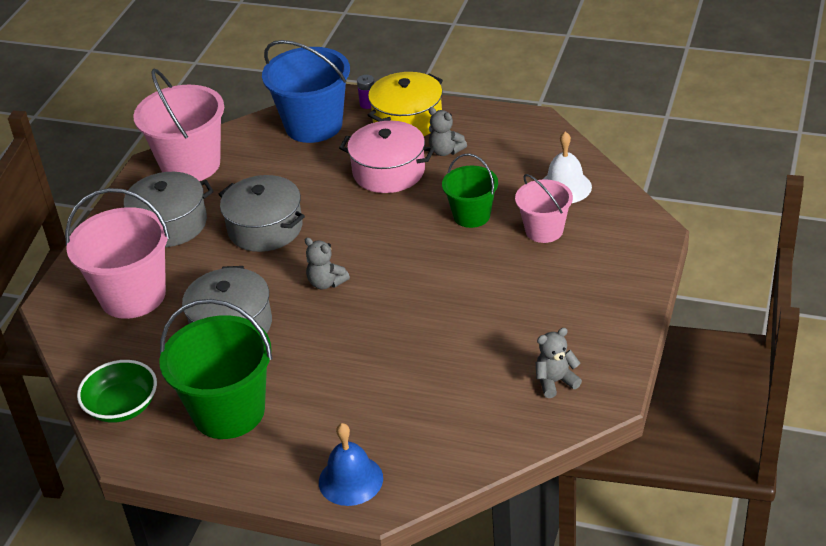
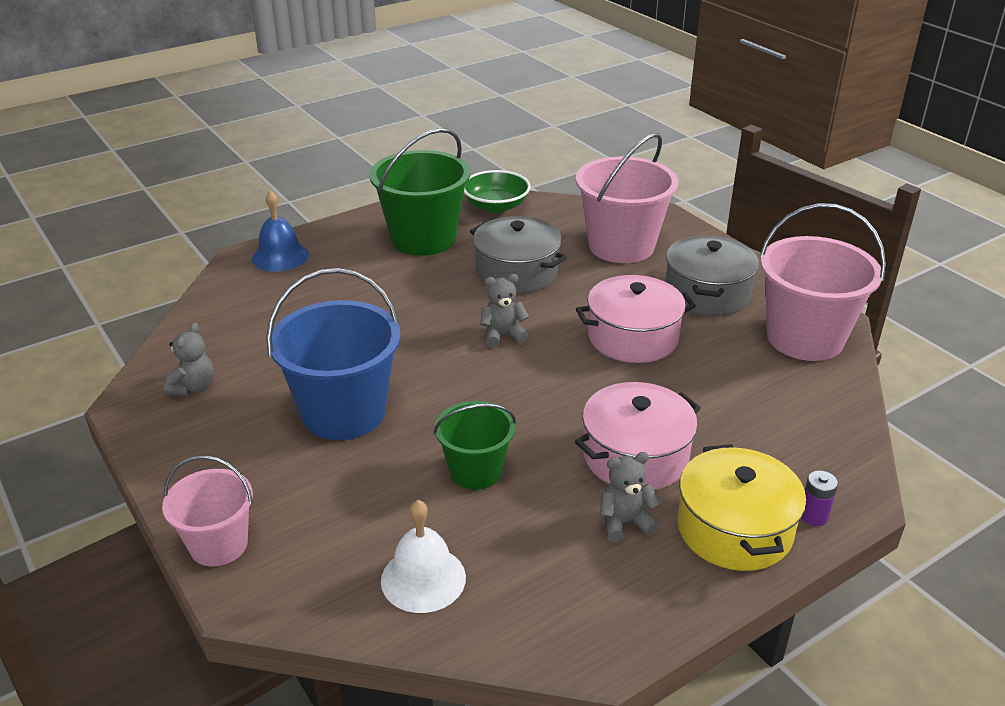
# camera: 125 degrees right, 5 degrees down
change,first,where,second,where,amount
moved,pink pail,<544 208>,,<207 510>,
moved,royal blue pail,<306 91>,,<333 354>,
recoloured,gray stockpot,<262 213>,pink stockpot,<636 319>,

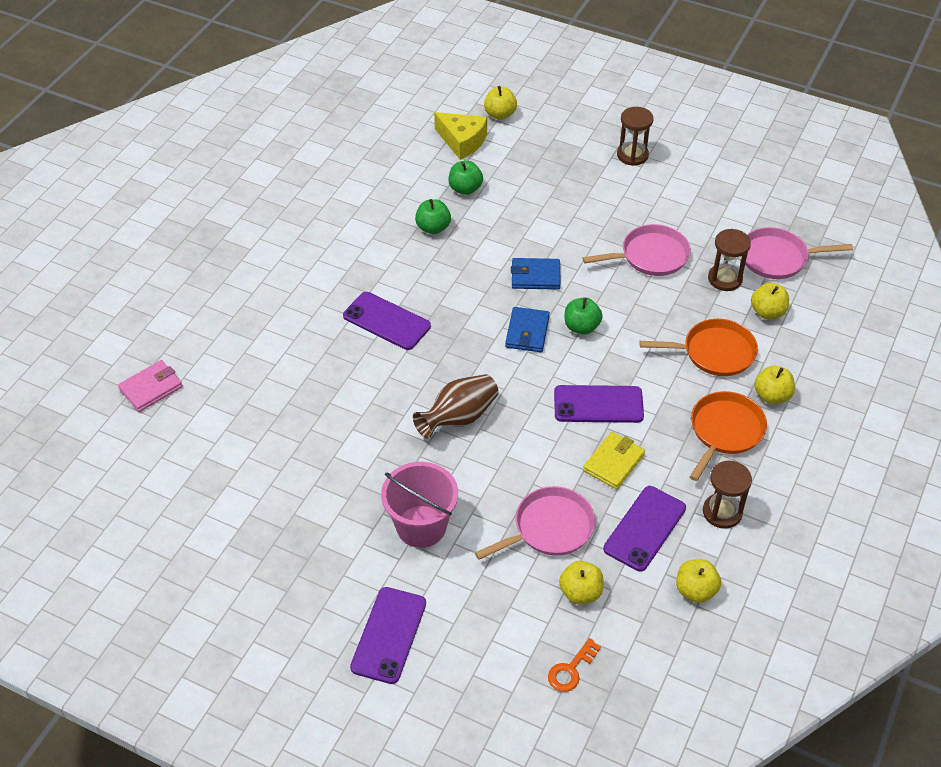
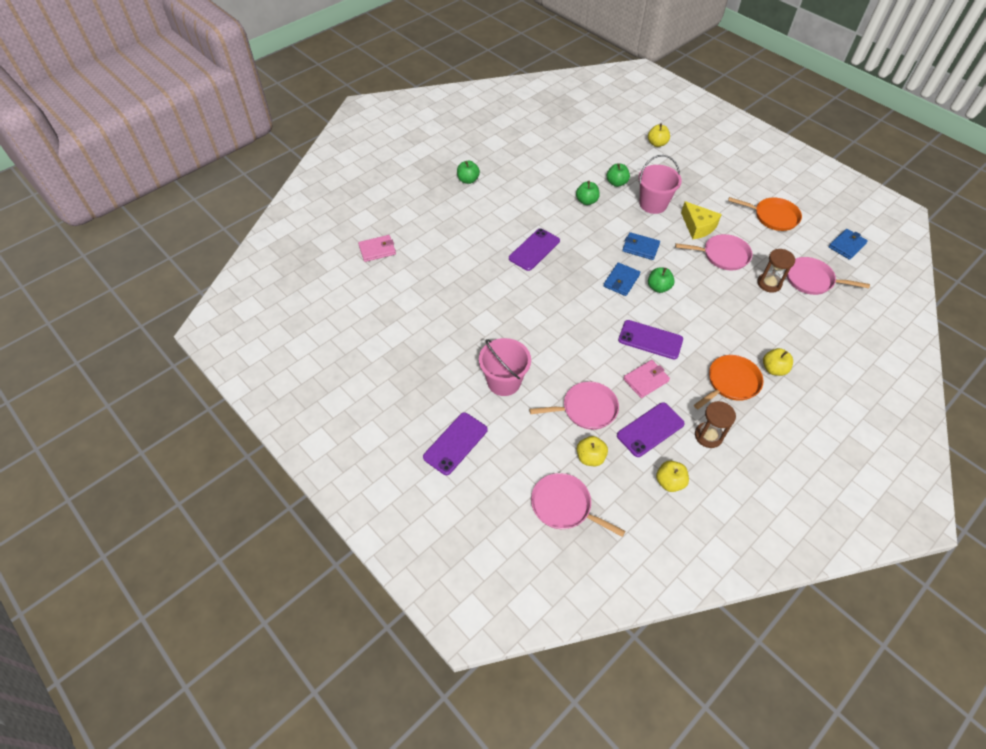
# camera: 20 degrees right, 5 degrees up
change,first,where,second,where,amount
added,,,leaf-green apple,<468 172>,
turned,violet smartphone,<387 321>,,<534 249>,75 degrees clockwise
replaced,bright orange door key,<574 665>,pink skillet,<578 505>,
recoloured,golden wallet,<614 460>,pink wallet,<646 379>,
added,,,pink pail,<660 184>,
moved,golden cheese wedge,<460 136>,,<701 220>,
moved,bright orange skillet,<698 347>,,<765 214>,
added,,,royal blue wallet,<848 244>,
removed,russet flower vase,<455 406>,,,
removed,russet sand timer,<635 136>,,,
removed,golden apple,<770 301>,,,

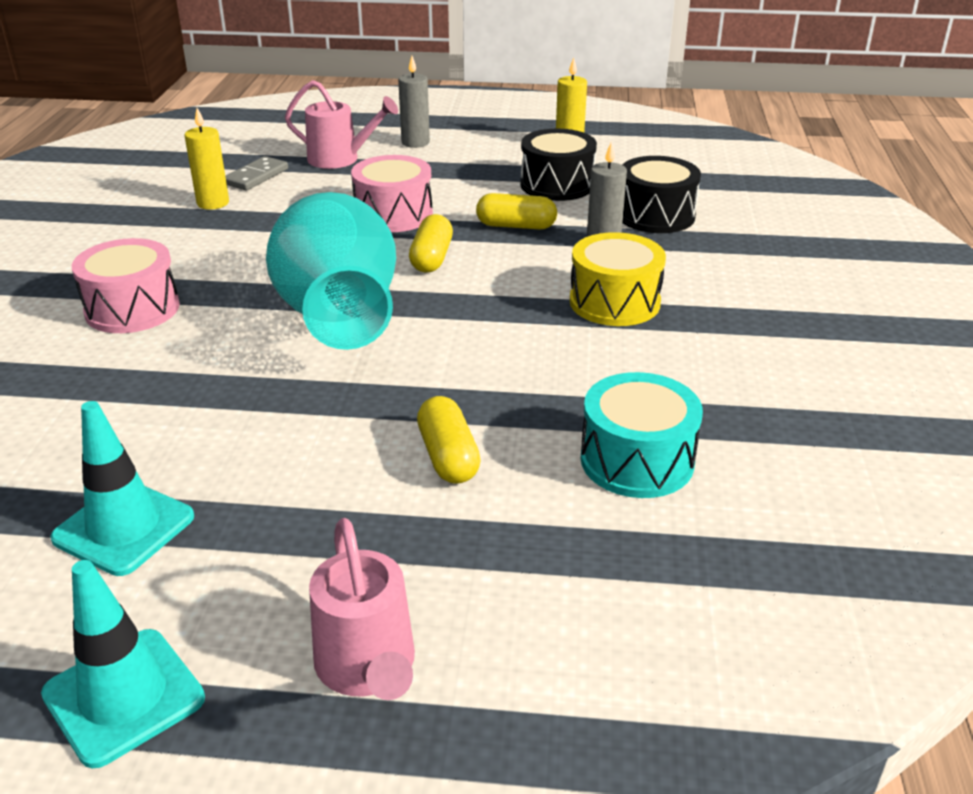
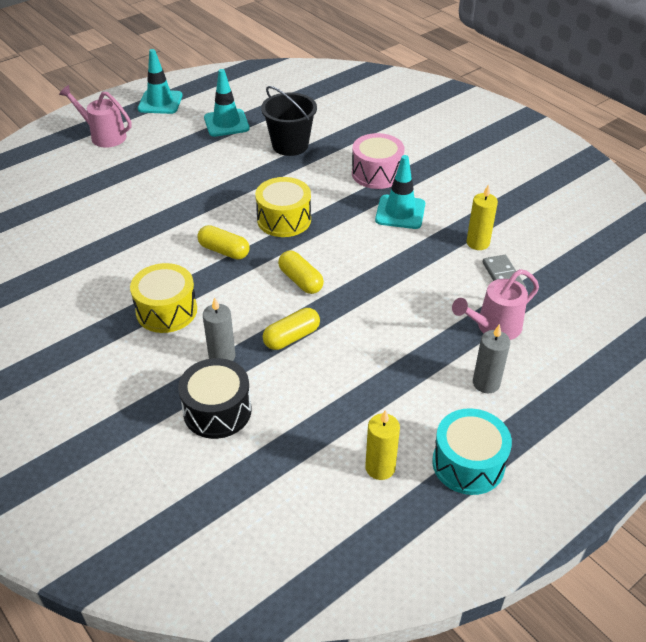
# camera: 135 degrees right, 10 degrees up
change,first,where,second,where,amount
moved,golden pill shape,<449 440>,,<223 242>,
replaced,aqua flower vase,<331 271>,golden toy drum,<283 207>,
added,,,ebony pail,<289 121>,
added,,,aqua safety cone,<400 192>,
moved,aqua toy drum,<641 435>,,<472 451>,
removed,pink toy drum,<392 193>,,,
removed,ebony toy drum,<558 164>,,,

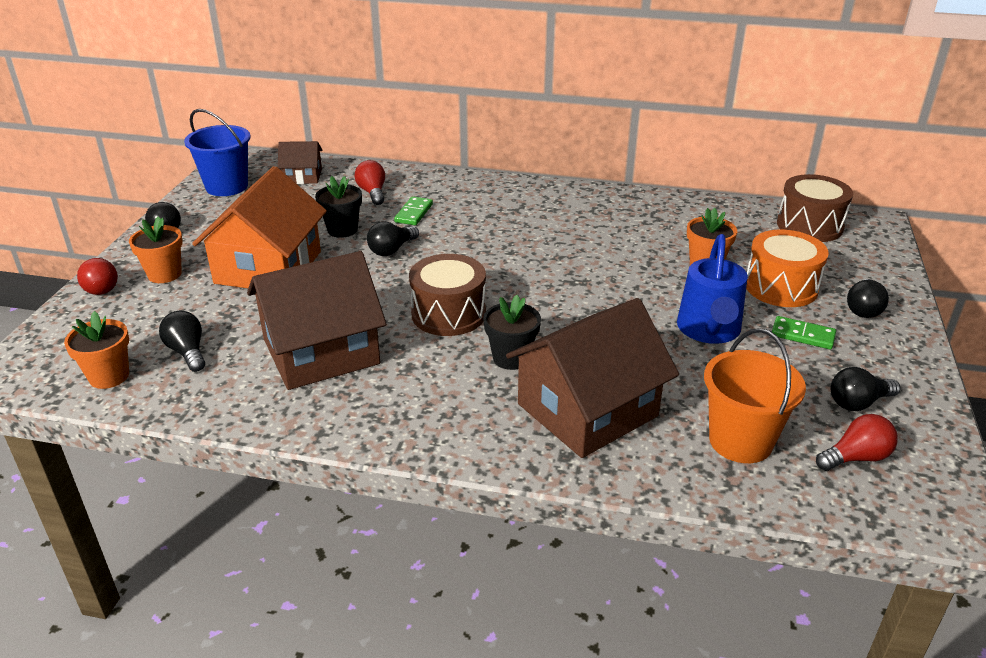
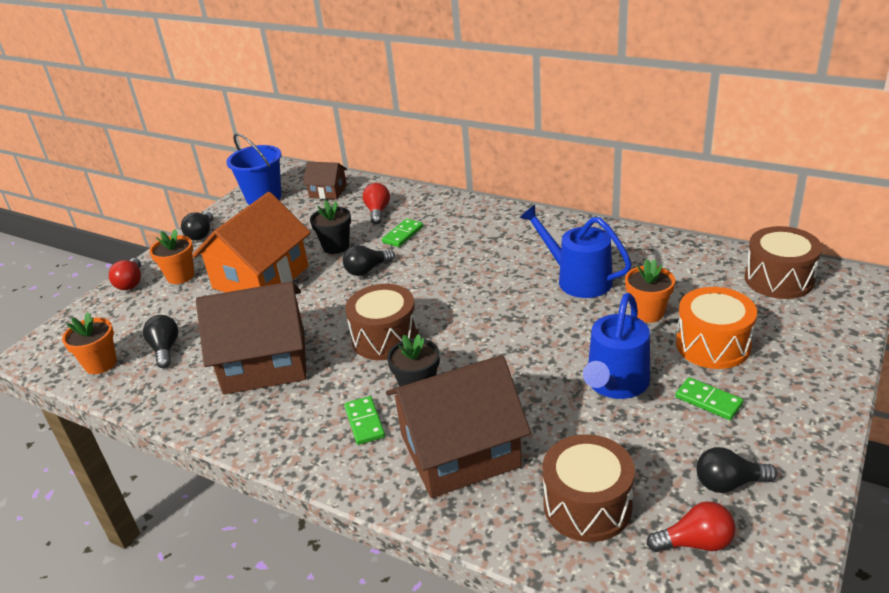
# camera: 20 degrees right, 0 degrees up
change,first,where,second,where,amount
added,,,leaf-green domino tile,<365 420>,
added,,,royal blue sprinkling can,<576 251>,
replaced,bright orange pail,<755 395>,russet toy drum,<589 488>,
removed,ebony bulb,<868 298>,,,

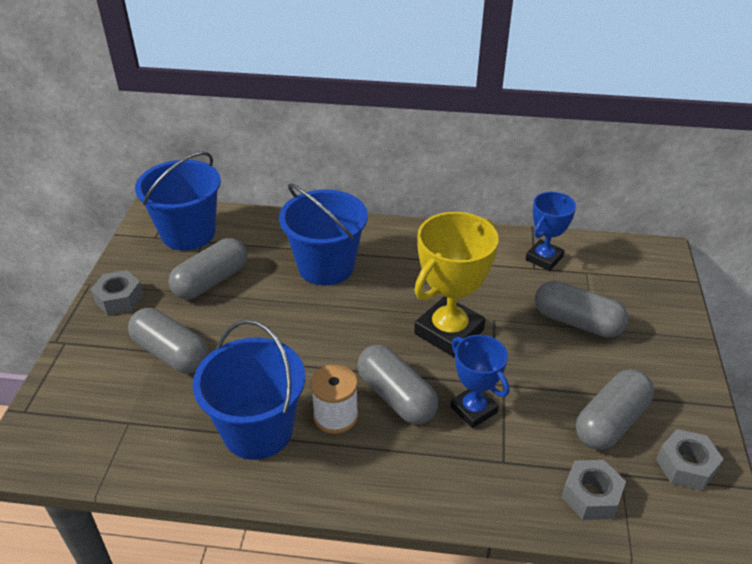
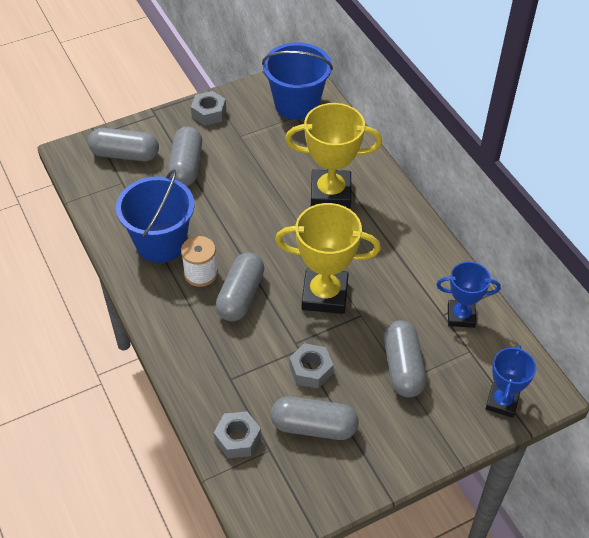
# camera: 55 degrees right, 10 degrees up
change,first,where,second,where,amount
moved,gray pill shape,<208 269>,,<123 144>,
replaced,royal blue pail,<323 234>,golden trophy,<333 156>,
moved,gray hexagon nut,<690 460>,,<311 366>,
moved,royal blue trophy,<480 381>,,<511 381>,

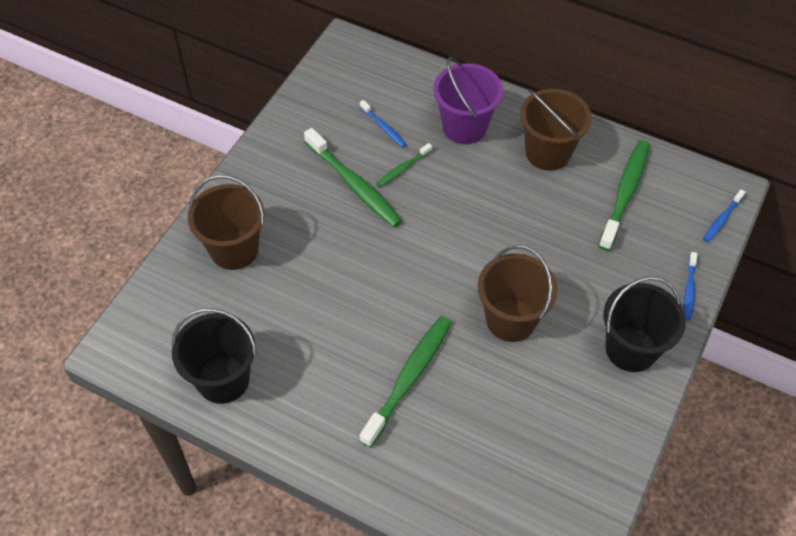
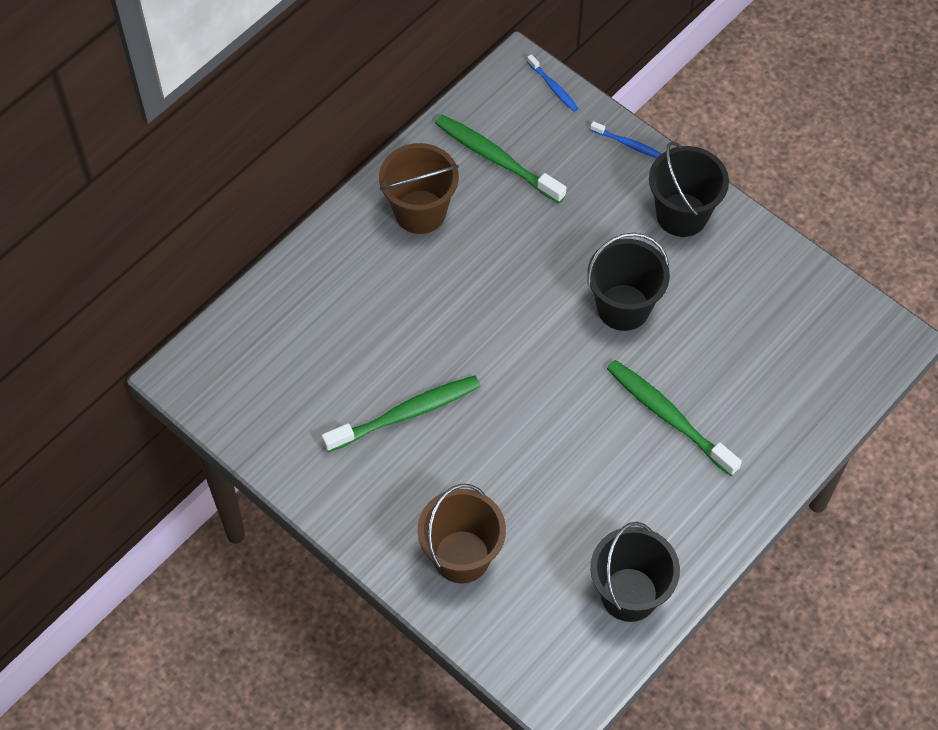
# camera: 75 degrees left, 5 degrees up
change,first,where,second,where,amount
recoloured,russet pail,<518 293>,ebony pail,<628 282>,
removed,royal blue tooth brush,<383 124>,,,
removed,leaf-green tooth brush,<404 165>,,,
removed,violet pail,<468 100>,,,

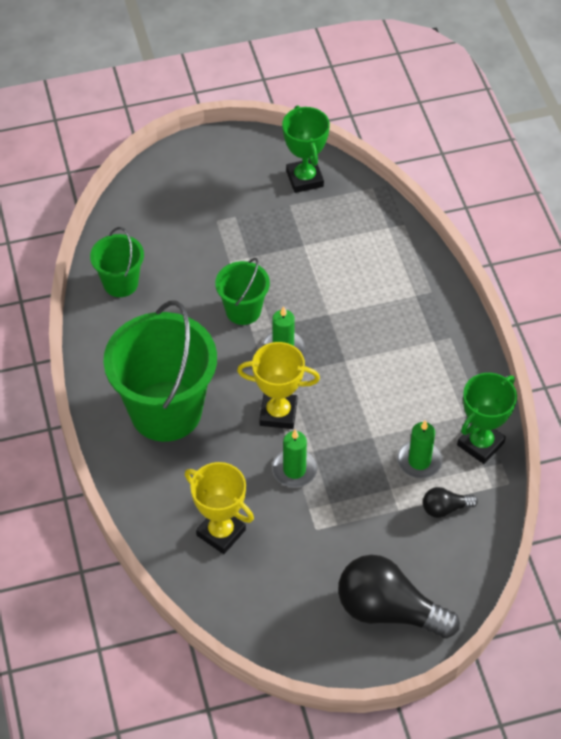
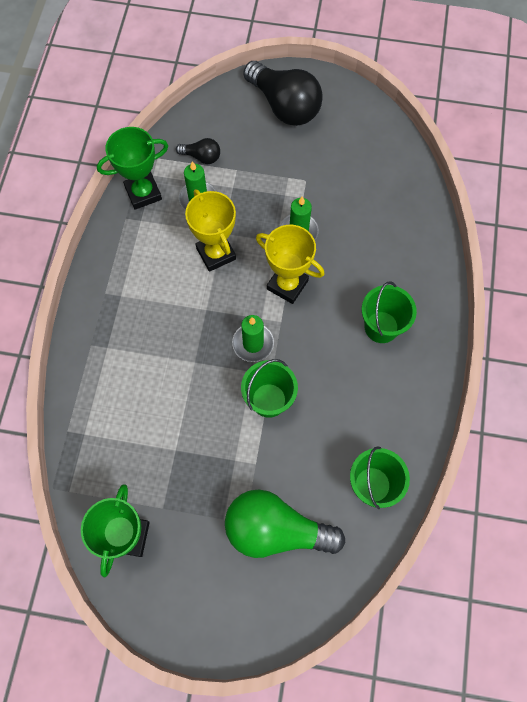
# camera: 155 degrees left, 15 degrees up
change,first,where,second,where,amount
moved,golden trophy,<219 508>,,<210 230>,
added,,,leaf-green bulb,<285 524>,
resized,leaf-green pail,<160 371>,,<389 312>,x0.51

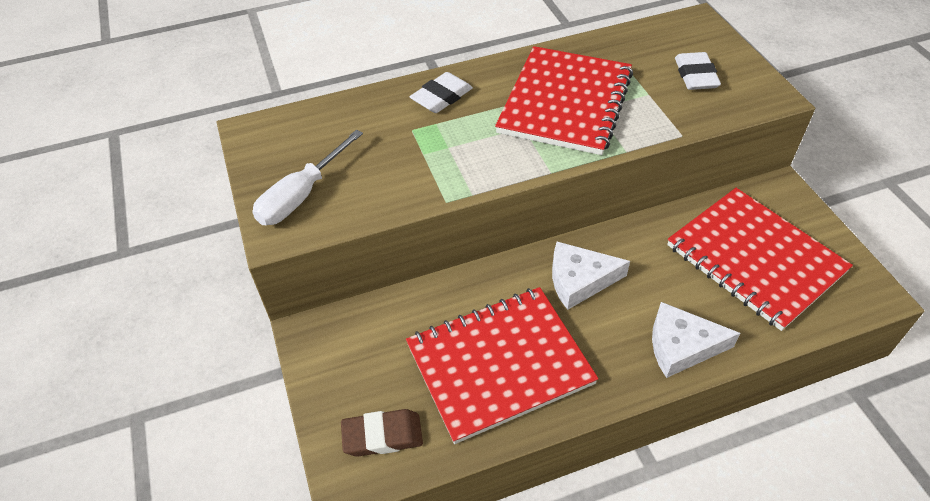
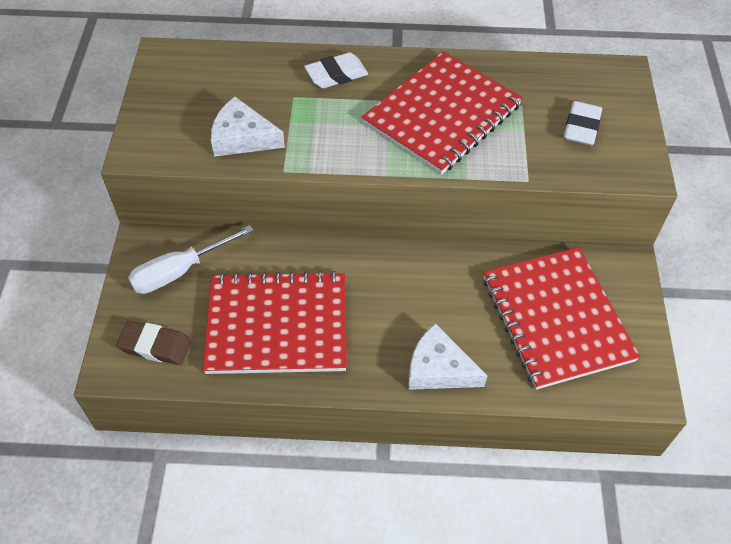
# camera: 20 degrees right, 5 degrees up
change,first,where,second,where,amount
moved,white screwdriver,<307 177>,,<191 259>,
moved,white cheese wedge,<591 276>,,<248 127>,

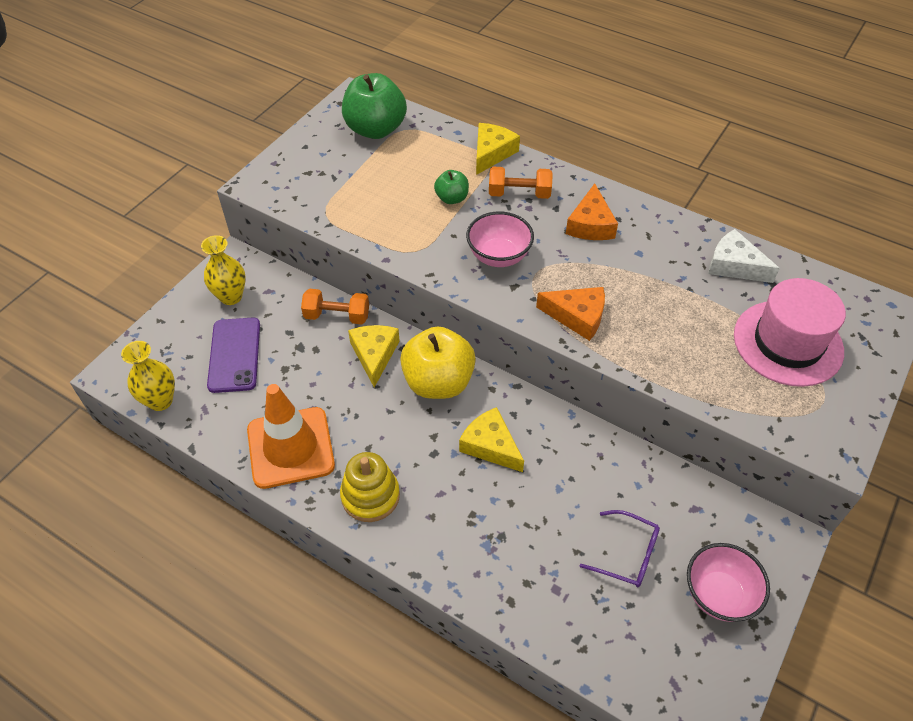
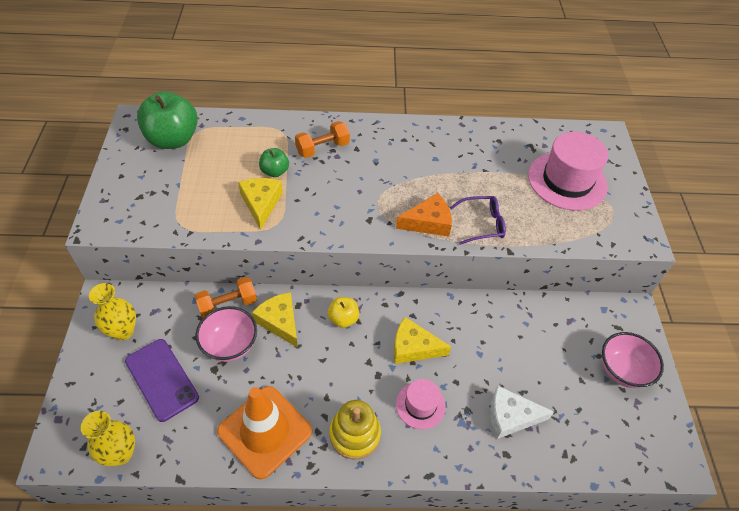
# camera: 35 degrees left, 0 degrees up
change,first,where,second,where,amount
moved,pink deep dish,<500 239>,,<226 334>,
moved,golden cheese wedge,<498 149>,,<260 204>,
resized,golden apple,<438 362>,,<343 312>,x0.51
added,,,pink tall hat,<421 404>,
moved,violet spectacles,<620 548>,,<478 220>,
moved,white cheese wedge,<744 256>,,<522 412>,
removed,bright orange cheese wedge,<592 211>,,,

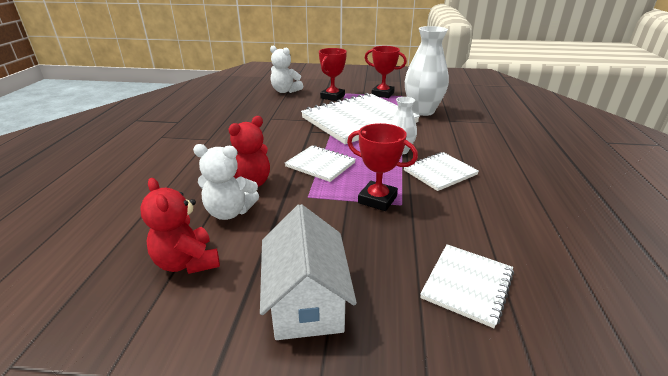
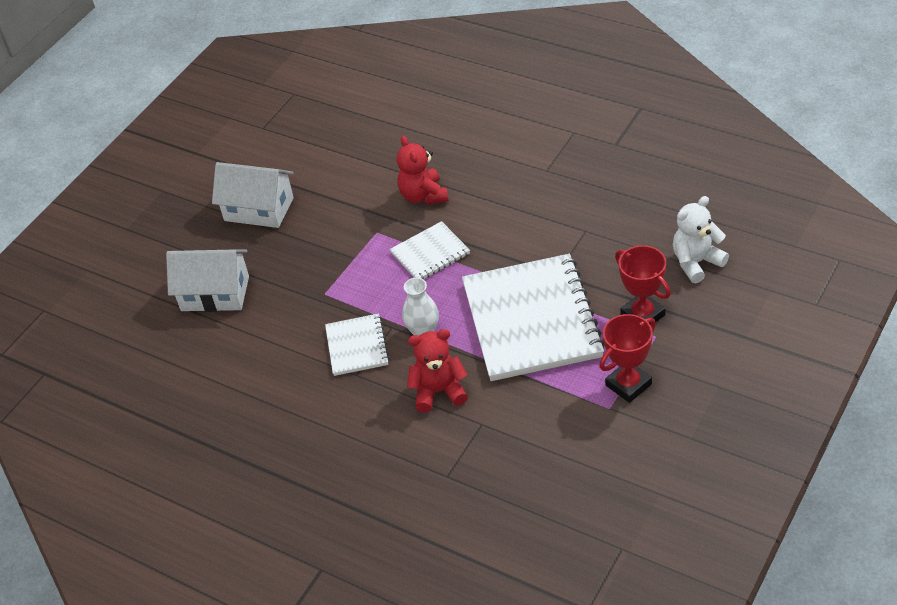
# camera: 120 degrees right, 15 degrees up
change,first,where,second,where,amount
replaced,white exercise book,<467 286>,white house,<207 280>,
moved,red teddy,<180 226>,,<437 371>,
removed,white teddy,<226 182>,,,
removed,red trophy,<382 167>,,,
removed,white flower vase,<427 71>,,,

